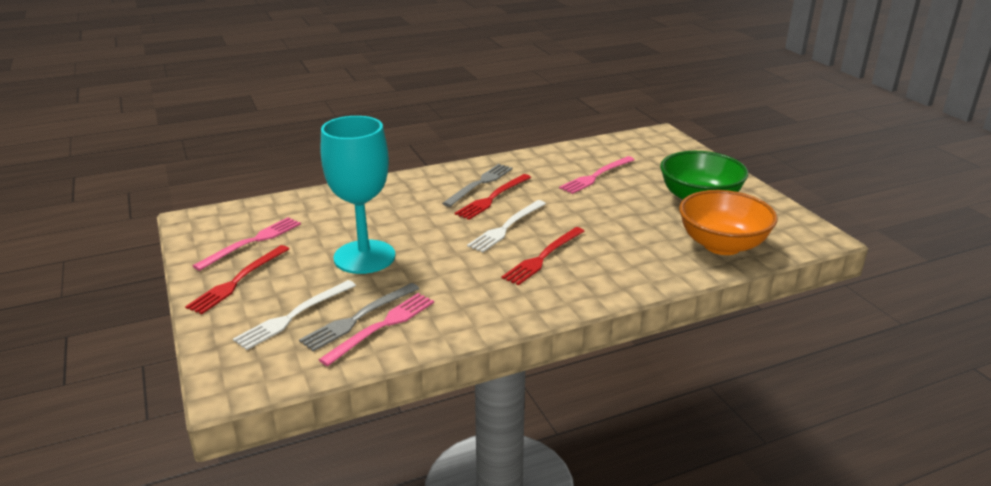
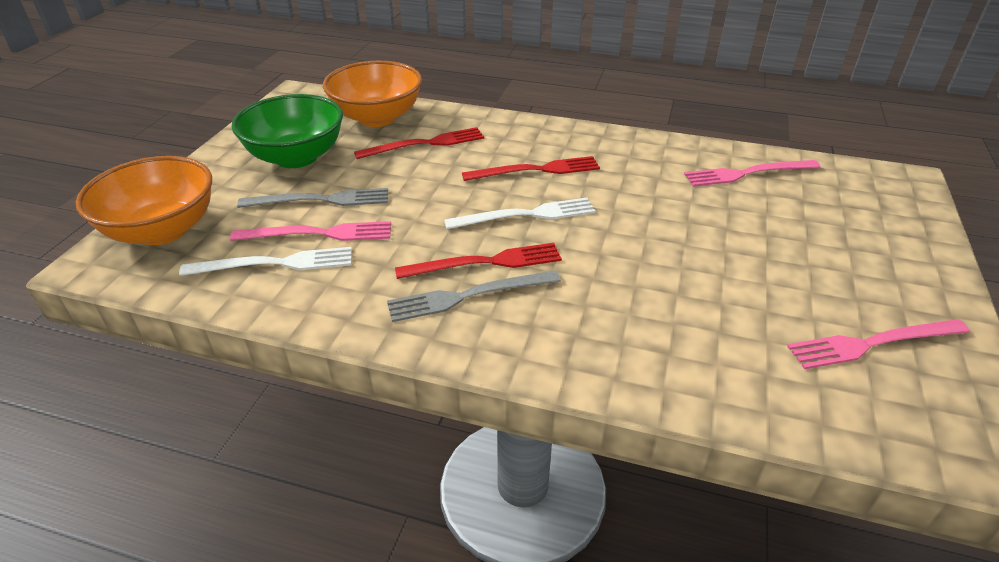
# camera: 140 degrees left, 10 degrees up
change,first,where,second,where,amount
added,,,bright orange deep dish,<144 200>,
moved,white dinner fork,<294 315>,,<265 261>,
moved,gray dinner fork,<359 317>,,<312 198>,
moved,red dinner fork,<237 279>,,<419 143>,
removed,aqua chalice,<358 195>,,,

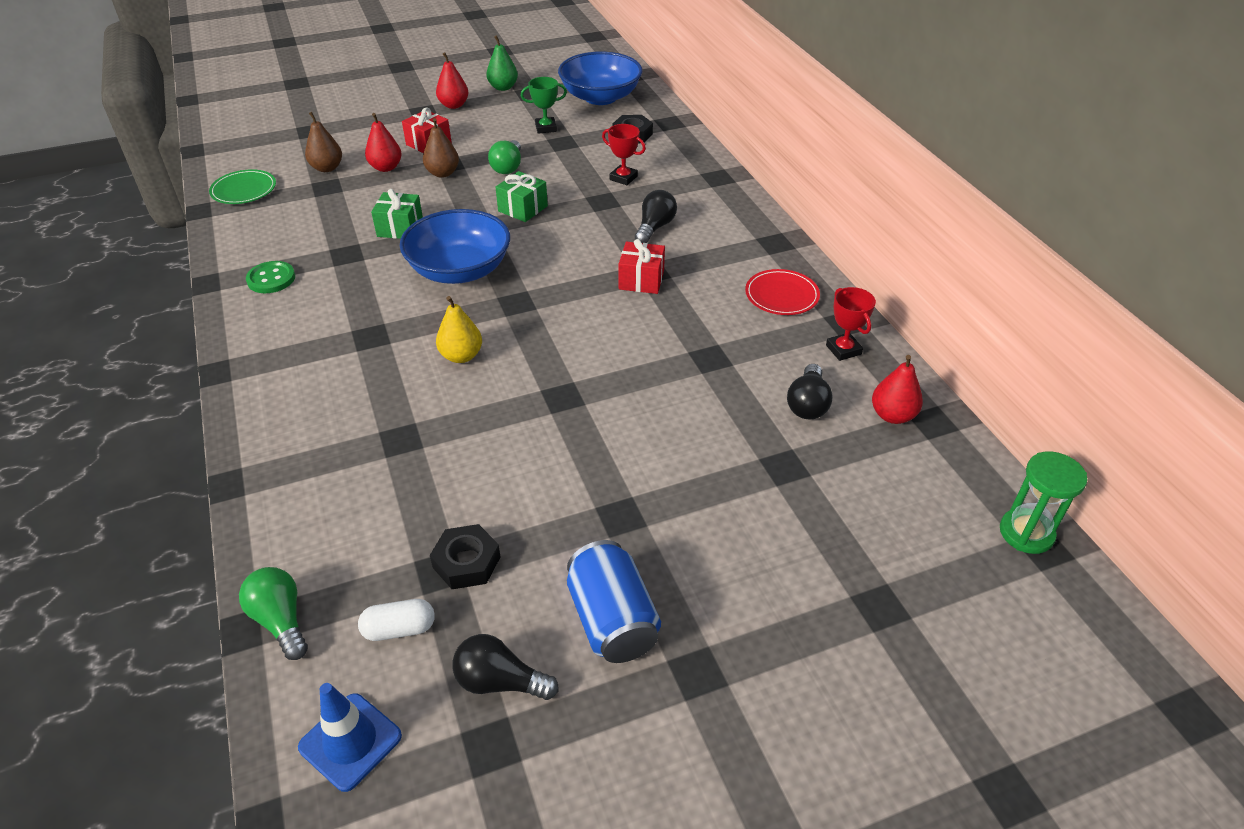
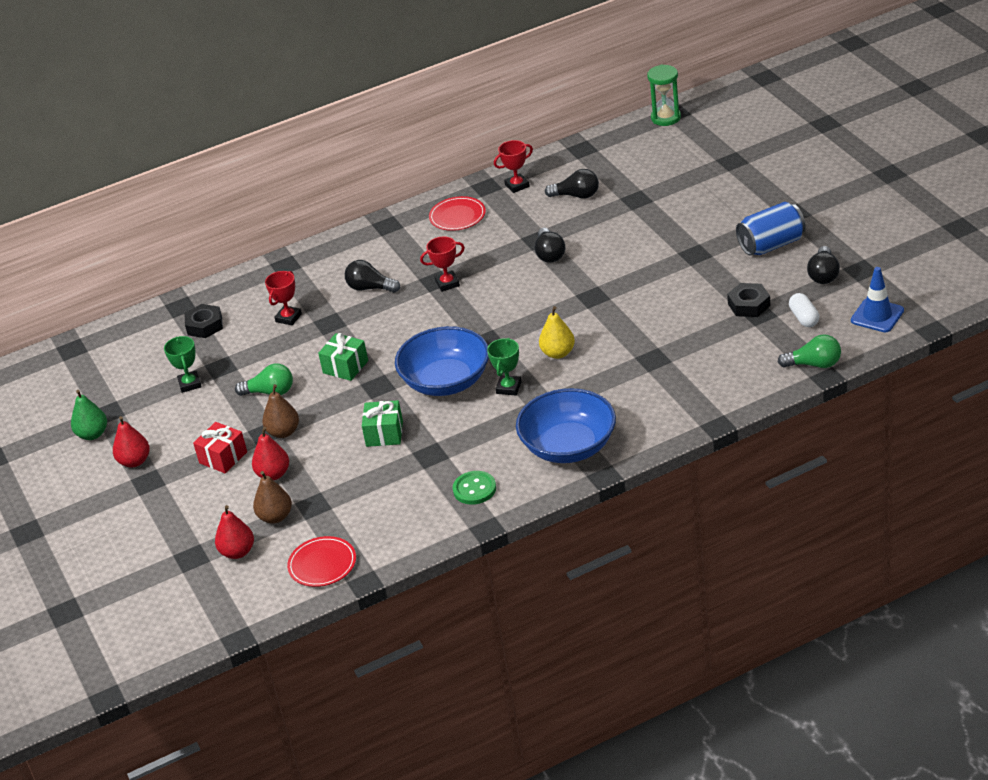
# camera: 90 degrees left, 5 degrees down
change,first,where,second,where,amount
moved,red pear,<897 389>,,<234 532>,
recoloured,leaf-green plate,<242 186>,red plate,<321 561>,
replaced,red present,<642 266>,red trophy,<442 264>,
added,,,leaf-green trophy,<504 366>,
moved,royal blue deep dish,<600 78>,,<566 425>,
added,,,ebony bulb,<550 245>,
turned,leaf-green bulb,<273 613>,,<809 351>,135 degrees counterclockwise

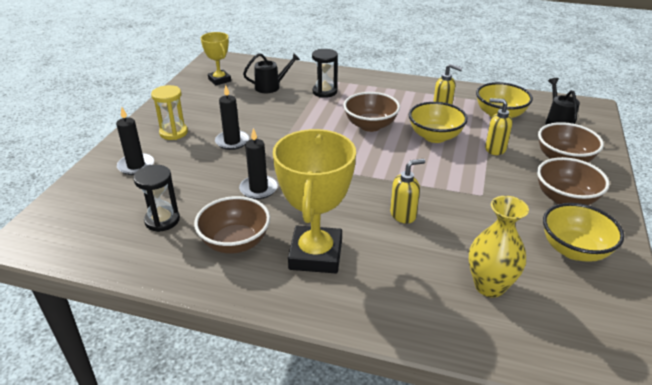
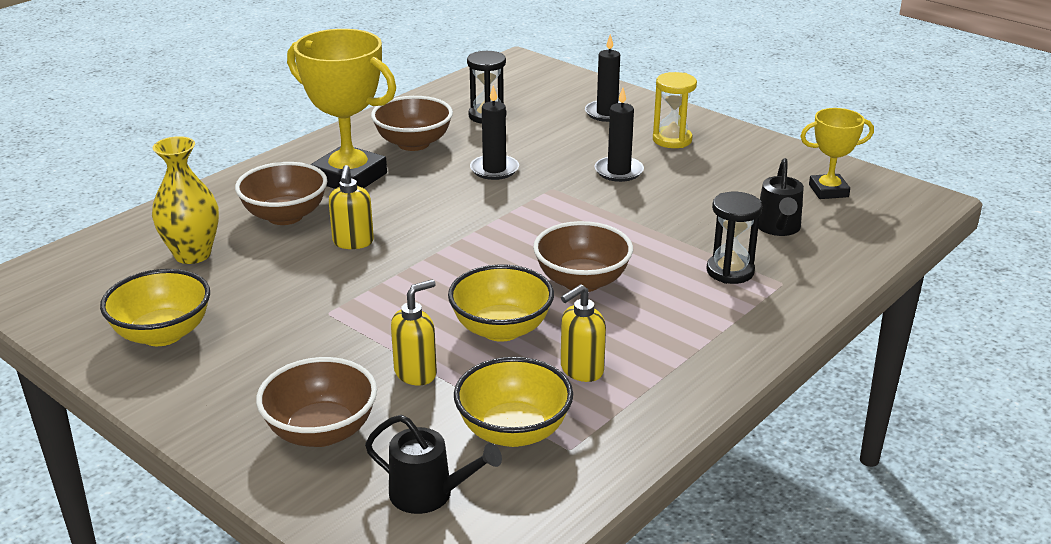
# camera: 115 degrees right, 5 degrees down
change,first,where,second,where,amount
moved,russet deep dish,<573 181>,,<281 193>,

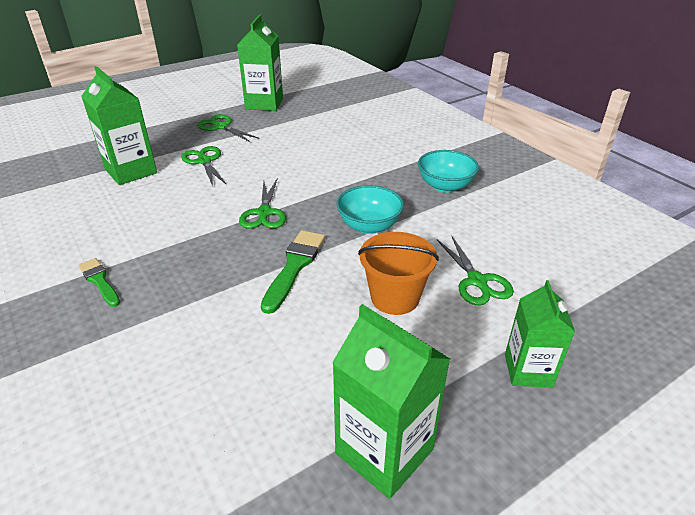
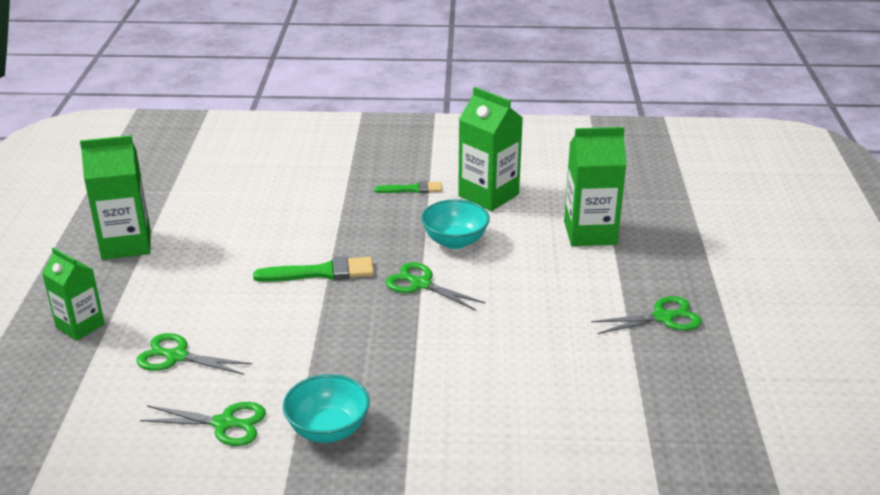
# camera: 125 degrees right, 5 degrees down
change,first,where,second,where,amount
moved,leaf-green pair of scissors,<204 166>,,<203 424>,
turned,leaf-green paint brush,<293 272>,,<313 269>,60 degrees counterclockwise
moved,aqua deep dish,<370 209>,,<455 224>,
moved,leaf-green milk carton,<260 62>,,<490 149>,
removed,bright orange pail,<398 273>,,,

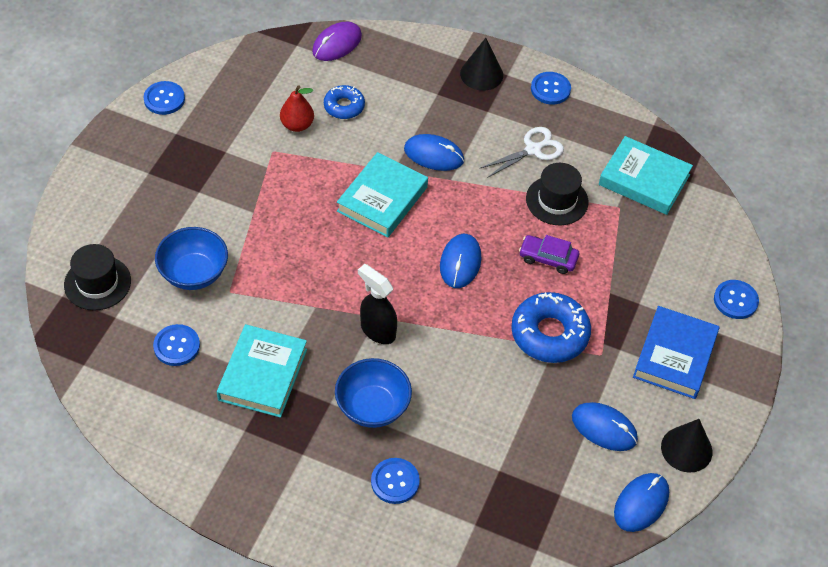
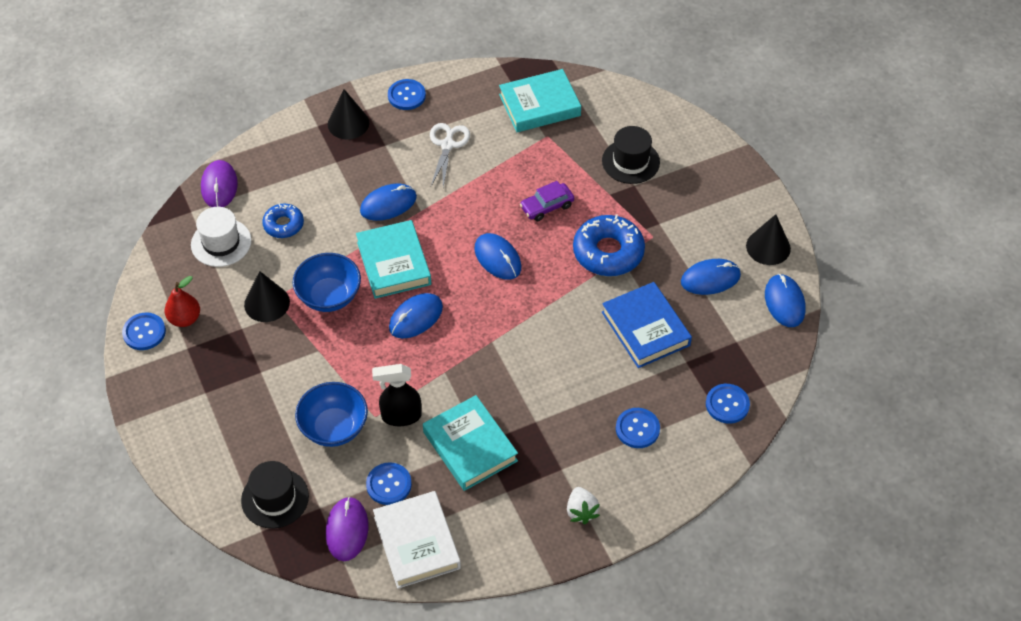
# camera: 45 degrees left, 0 degrees up
change,first,where,second,where,amount
moved,red pear,<297 108>,,<182 301>,
added,,,white tall hat,<221 237>,
added,,,ebony cone,<267 296>,
moved,royal blue deep dish,<373 393>,,<327 282>,
added,,,violet PC mouse,<347 529>,
moved,ebony spray cleaner,<377 304>,,<397 395>,
added,,,white hardback,<417 540>,
added,,,royal blue PC mouse,<416 315>,
added,,,white berry,<583 505>,
moved,ebony tall hat,<557 194>,,<631 155>,
moved,royal blue hardback,<676 352>,,<647 325>,
moved,royal blue sewing button,<736 299>,,<728 404>,

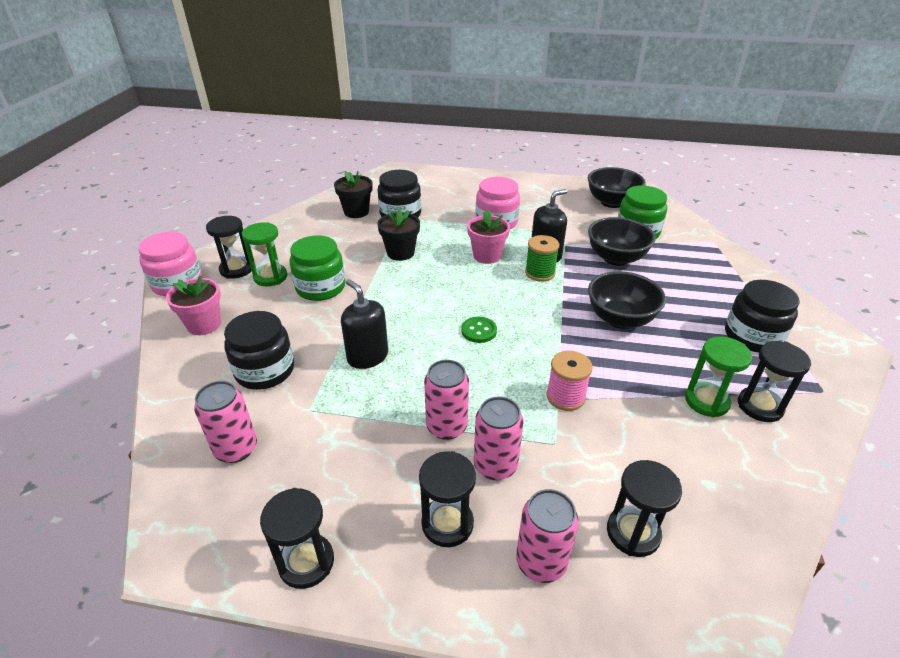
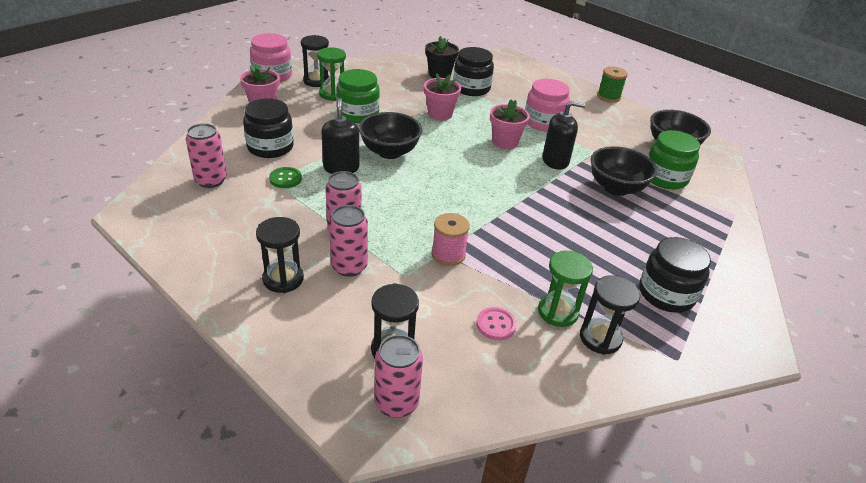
# camera: 30 degrees right, 0 degrees up
change,first,where,second,where,amount
moved,leaf-green sewing button,<479 330>,,<285 177>,
moved,ebony deep dish,<627 300>,,<390 135>,
moved,pink can,<547 536>,,<398 376>,
recoloured,ebony plant pot,<398 234>,pink plant pot,<442 97>,
added,,,pink sewing button,<496 323>,
moved,leaf-green reel of thread,<542 258>,,<612 84>,
removed,ebony sand timer,<297 538>,,,

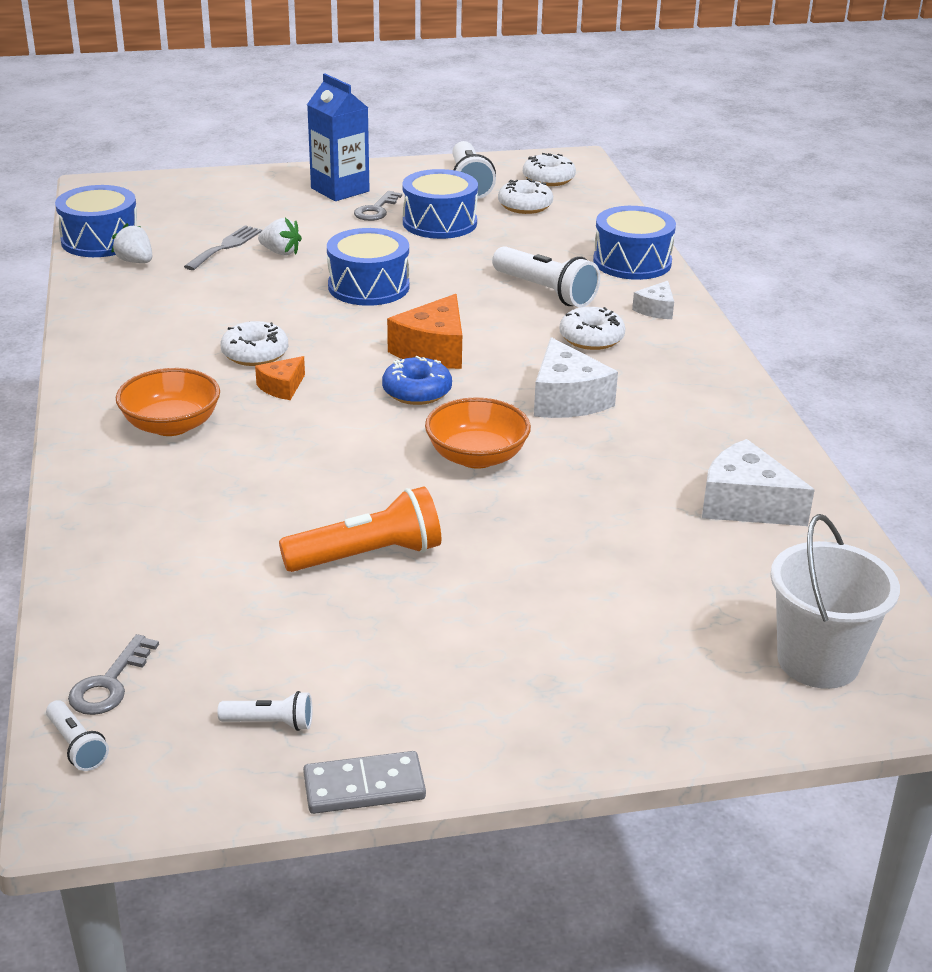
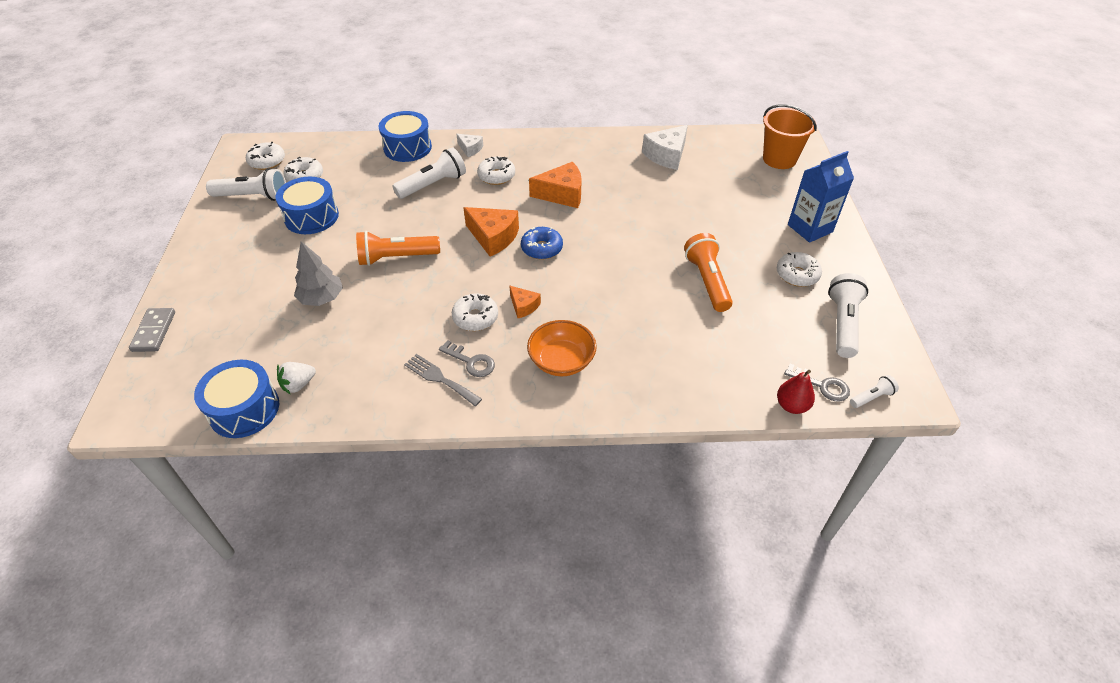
# camera: 80 degrees left, 15 degrees up
change,first,where,second,where,amount
moved,gray domino tile,<364 782>,,<152 330>,
replaced,white berry,<280 237>,gray tree,<318 273>,
replaced,royal blue toy drum,<368 267>,bright orange torch,<398 248>,
moved,gray dinner fork,<223 247>,,<443 380>,
moved,gray door key,<378 206>,,<467 358>,
recoloured,white cheese wedge,<576 377>,bright orange cheese wedge,<555 185>,
recoloured,white pail,<835 601>,bright orange pail,<790 136>,
added,,,white doughnut,<799 269>,
added,,,red pear,<796 392>,
moved,royal blue milk carton,<338 137>,,<821 197>,
resized,white torch,<265 711>,,<848 315>,x1.97
removed,bright orange deep dish,<478 433>,,,

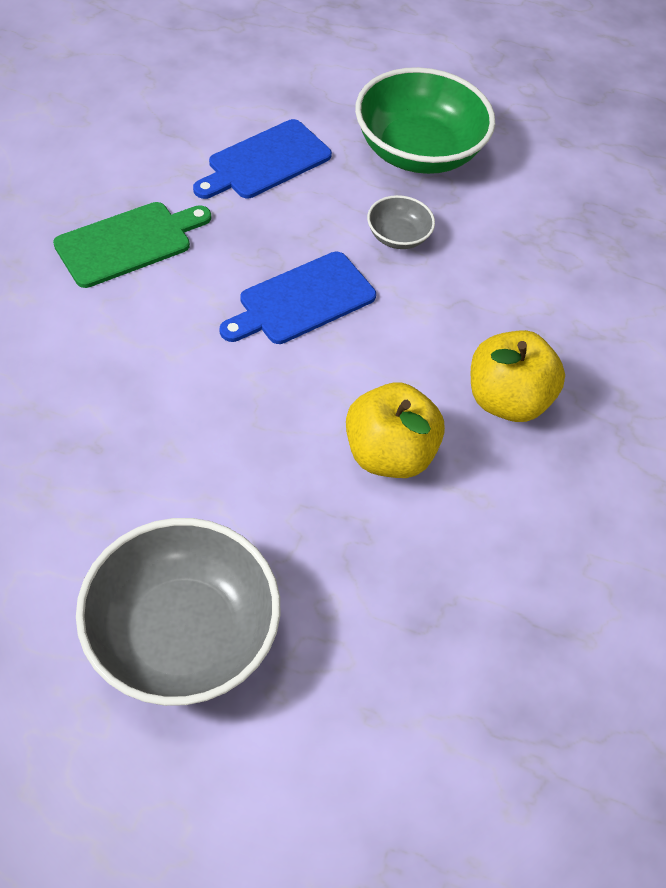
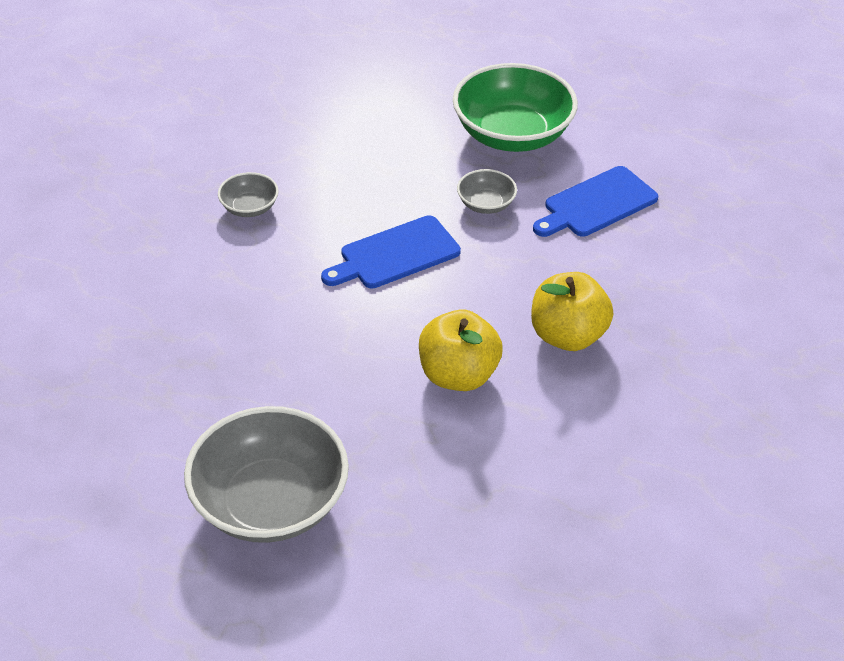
# camera: 10 degrees right, 10 degrees down
change,first,where,second,where,amount
replaced,leaf-green chopping board,<132 245>,gray deep dish,<248 194>,
moved,royal blue chopping board,<262 159>,,<595 201>,

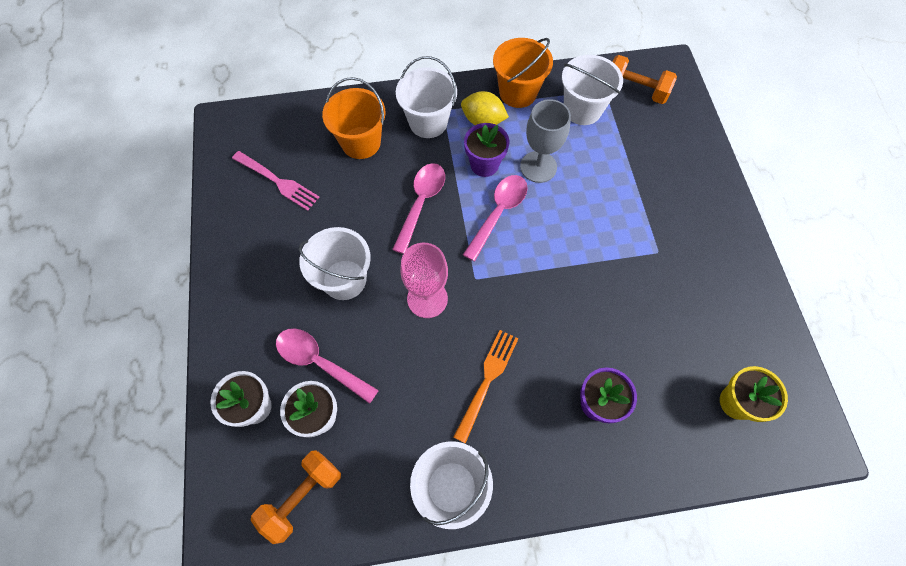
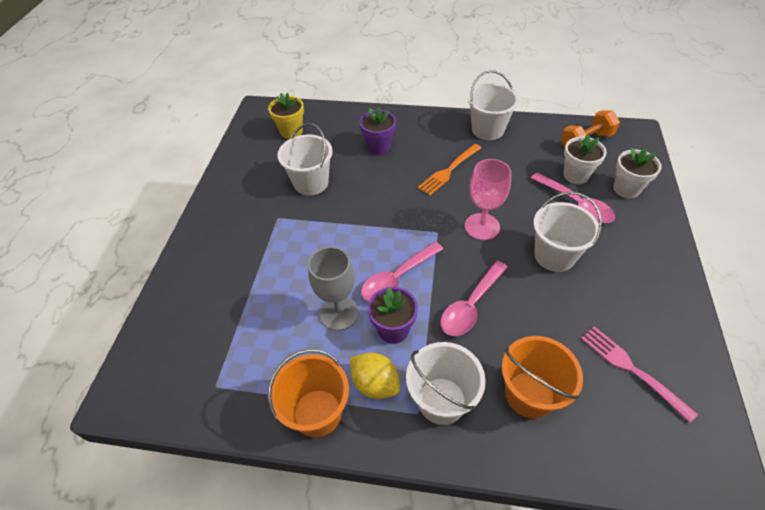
# camera: 160 degrees left, 15 degrees down
change,first,where,second,where,amount
moved,white pail,<592 90>,,<305 159>,
removed,bright orange hand weight,<645 79>,,,

